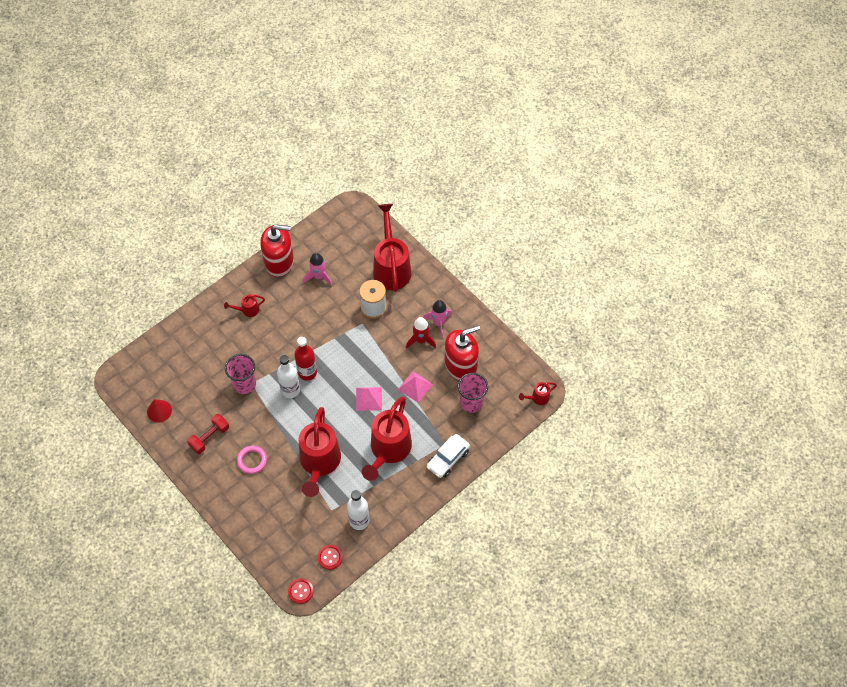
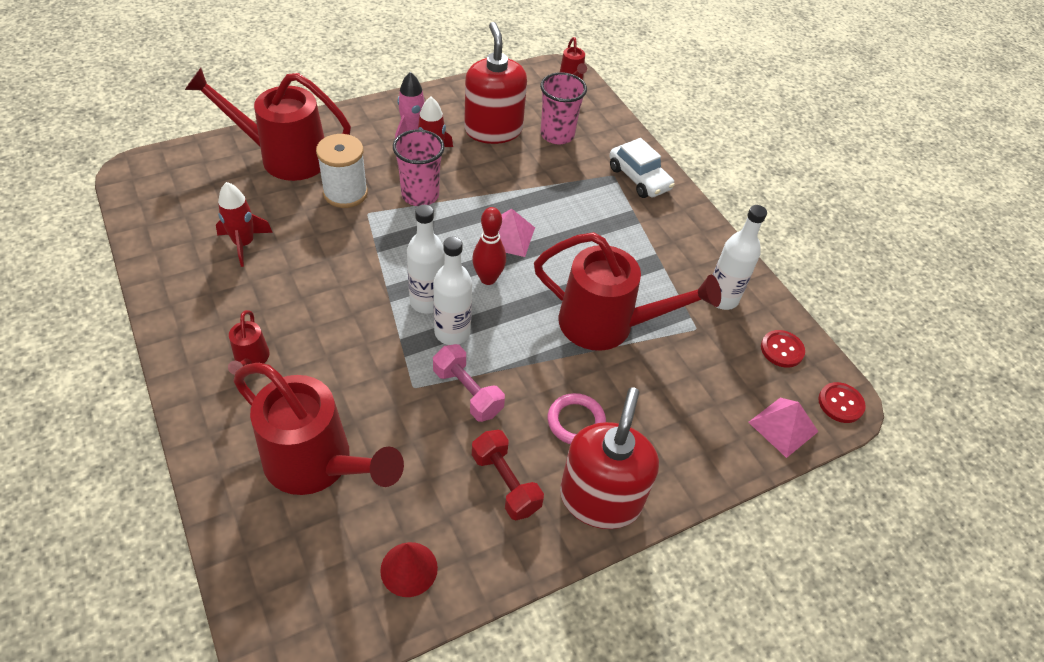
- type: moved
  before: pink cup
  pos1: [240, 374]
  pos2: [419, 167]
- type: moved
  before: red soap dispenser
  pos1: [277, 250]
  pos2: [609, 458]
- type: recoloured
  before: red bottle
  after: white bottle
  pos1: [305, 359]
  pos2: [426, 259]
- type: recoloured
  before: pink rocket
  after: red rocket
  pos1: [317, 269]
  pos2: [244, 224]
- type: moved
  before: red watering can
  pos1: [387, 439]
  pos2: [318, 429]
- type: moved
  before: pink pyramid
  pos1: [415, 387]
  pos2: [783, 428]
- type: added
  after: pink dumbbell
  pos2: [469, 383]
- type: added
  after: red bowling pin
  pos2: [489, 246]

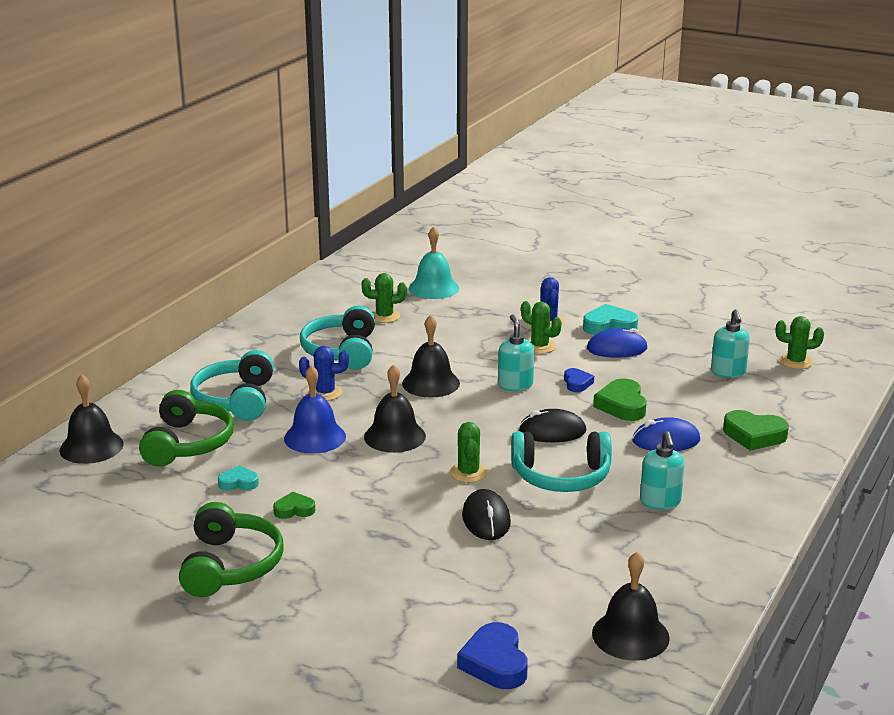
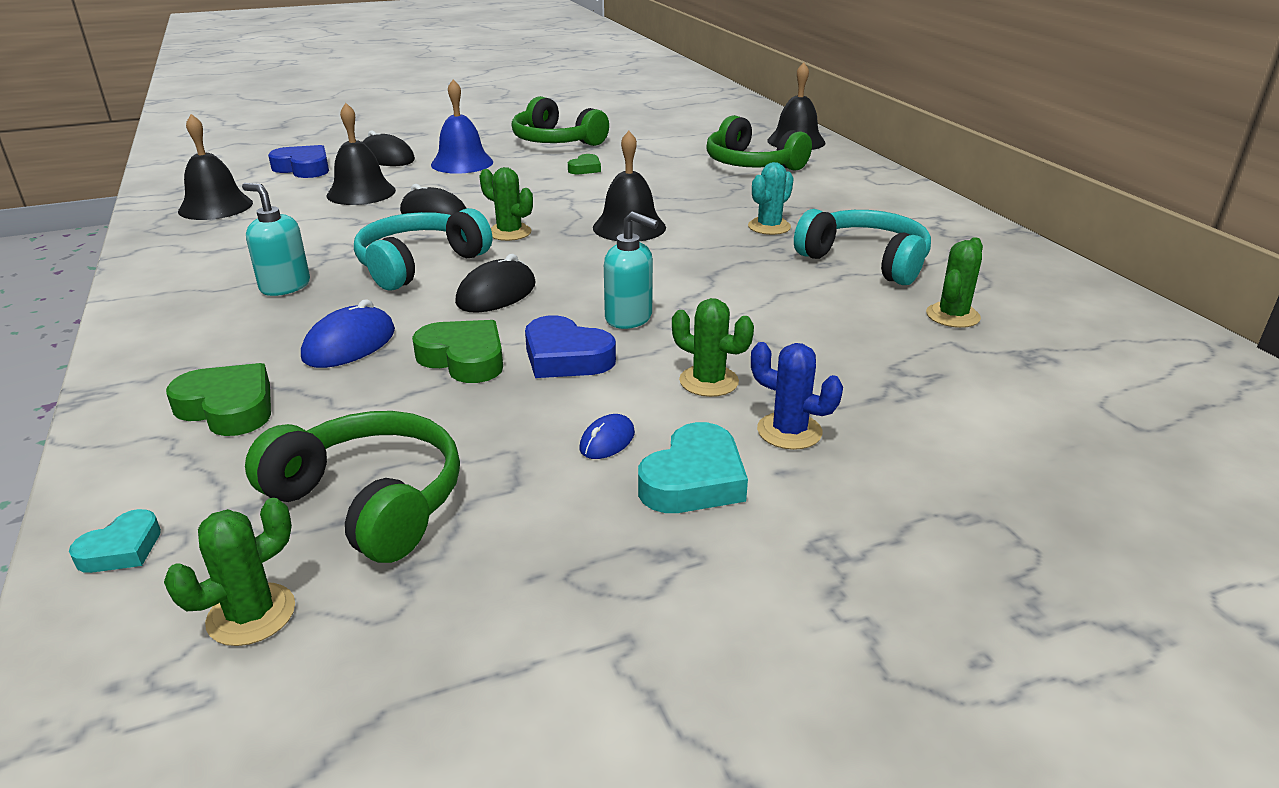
- type: removed
  before: turquoise headphones
  pos1: [232, 385]
- type: moved
  before: turquoise heart
  pos1: [238, 478]
  pos2: [115, 541]
- type: moved
  before: blue bell
  pos1: [315, 409]
  pos2: [462, 126]
- type: recoloured
  before: blue cactus
  after: turquoise cactus
  pos1: [324, 373]
  pos2: [771, 198]
- type: moved
  before: black bell
  pos1: [431, 356]
  pos2: [361, 154]
- type: removed
  before: turquoise bell
  pos1: [434, 263]
- type: turned
  before: green cactus
  pos1: [541, 327]
  pos2: [713, 347]
  turn: 45
- type: resized
  before: blue heart
  pos1: [579, 380]
  pos2: [570, 346]
  scale: 1.68
- type: resized
  before: blue mouse
  pos1: [617, 343]
  pos2: [607, 436]
  scale: 0.57
- type: replaced
  before: turquoise soap dispenser
  after: green headphones
  pos1: [730, 343]
  pos2: [352, 487]
- type: turned
  before: green heart
  pos1: [756, 430]
  pos2: [218, 399]
  turn: 60
- type: added
  after: black mouse
  pos2: [389, 148]

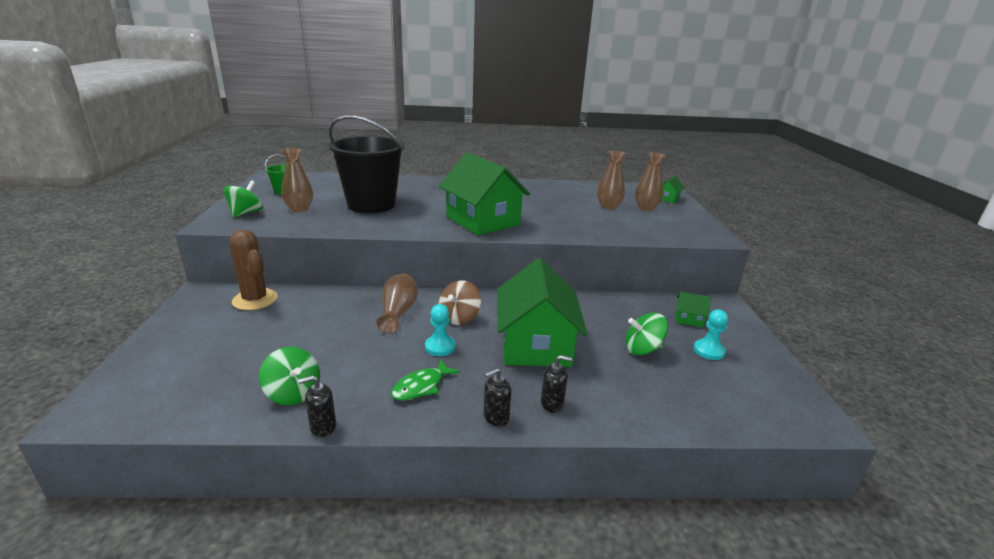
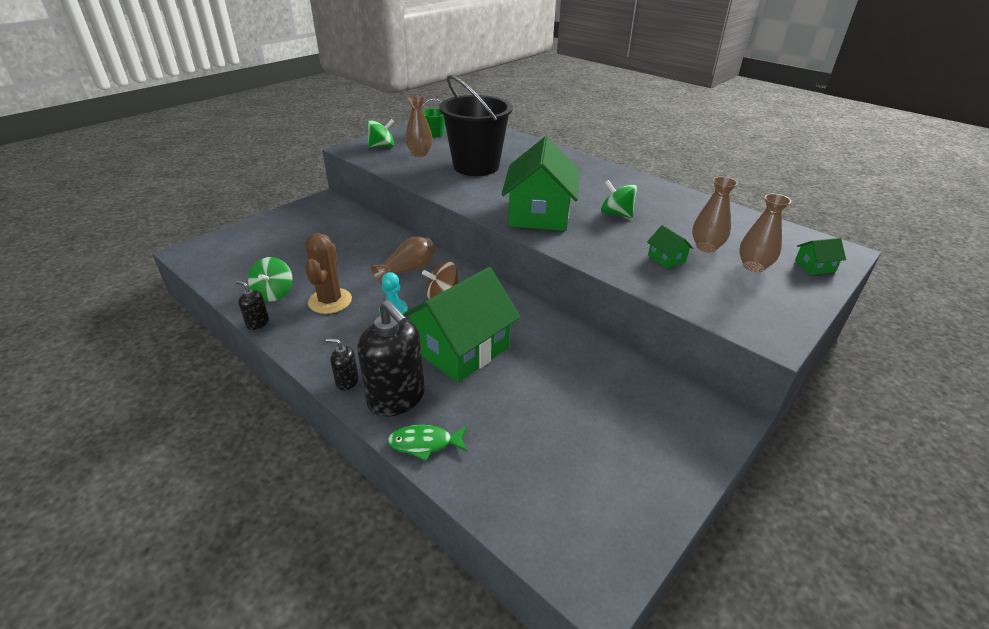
- type: moved
  before: brown cactus
  pos1: [254, 270]
  pos2: [328, 273]
- type: moved
  before: green fish
  pos1: [425, 379]
  pos2: [427, 443]
- type: resized
  before: black soap dispenser
  pos1: [557, 384]
  pos2: [391, 358]
  scale: 2.16
- type: moved
  before: green spinning top
  pos1: [647, 334]
  pos2: [619, 199]
- type: moved
  before: green house
  pos1: [693, 309]
  pos2: [670, 247]
- type: removed
  before: turquoise pawn
  pos1: [711, 334]

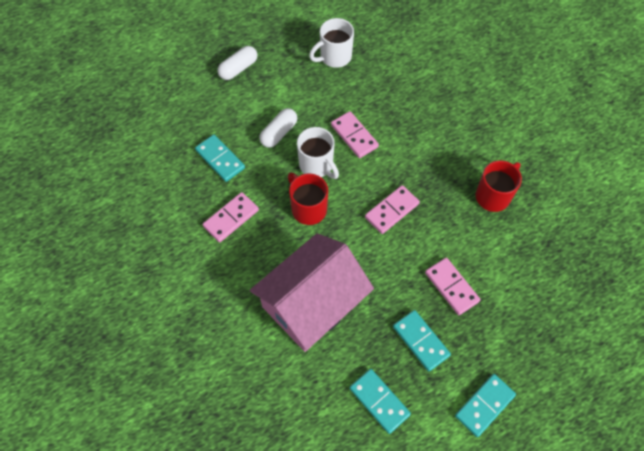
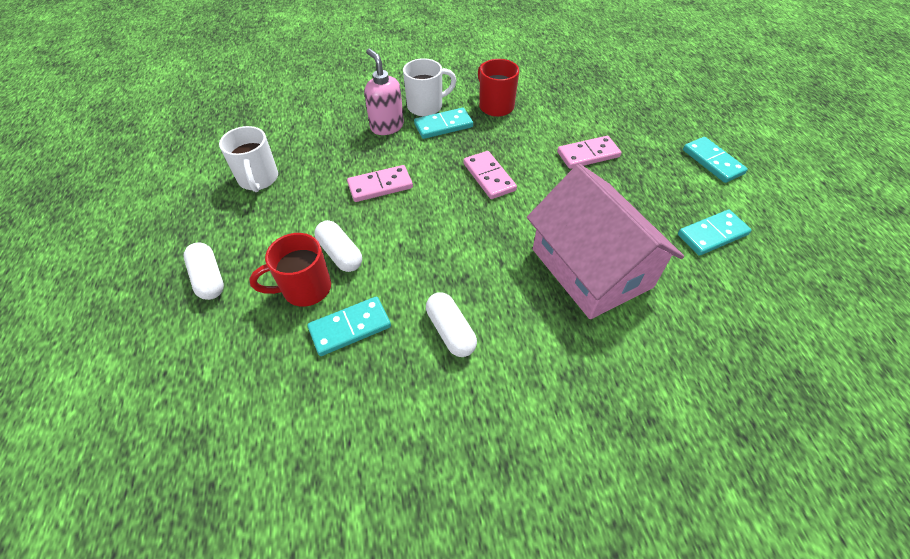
- type: replaced
  before: pink domino
  after: white capsule
  pos1: [231, 217]
  pos2: [451, 324]
- type: moved
  before: red mug
  pos1: [308, 199]
  pos2: [290, 270]
- type: moved
  before: white mug
  pos1: [318, 153]
  pos2: [429, 87]
- type: moved
  before: turquoise domino
  pos1: [422, 340]
  pos2: [443, 123]
- type: added
  after: pink soap dispenser
  pos2: [384, 92]

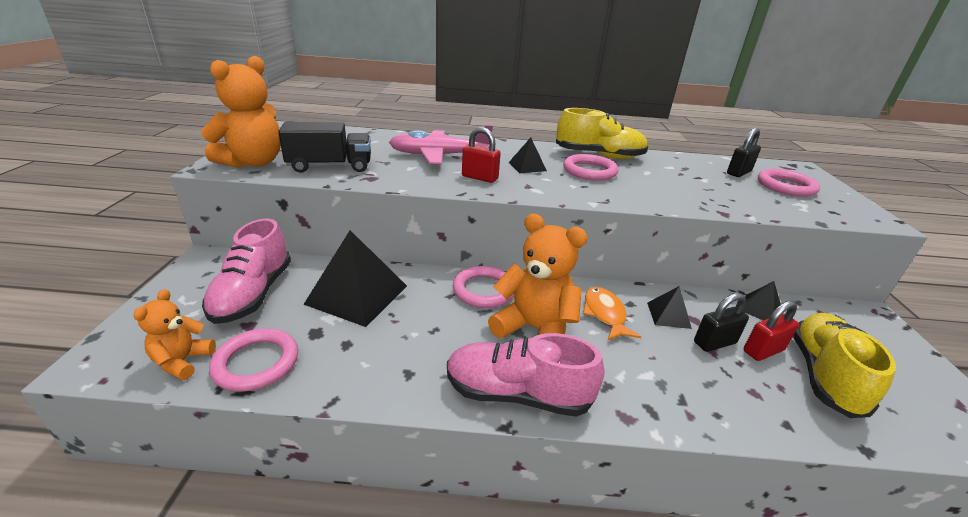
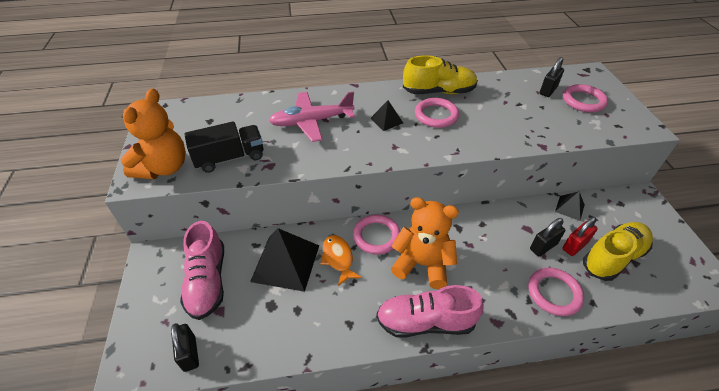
- type: replaced
  before: orange teddy bear
  after: black padlock
  pos1: [174, 334]
  pos2: [185, 347]
- type: moved
  before: pink ring
  pos1: [253, 360]
  pos2: [556, 292]
- type: removed
  before: red padlock
  pos1: [481, 155]
- type: moved
  before: orange fish
  pos1: [612, 313]
  pos2: [341, 260]
- type: removed
  before: black pyramid
  pos1: [669, 307]
- type: turned
  before: yellow shoe
  pos1: [844, 365]
  pos2: [618, 251]
  turn: 45

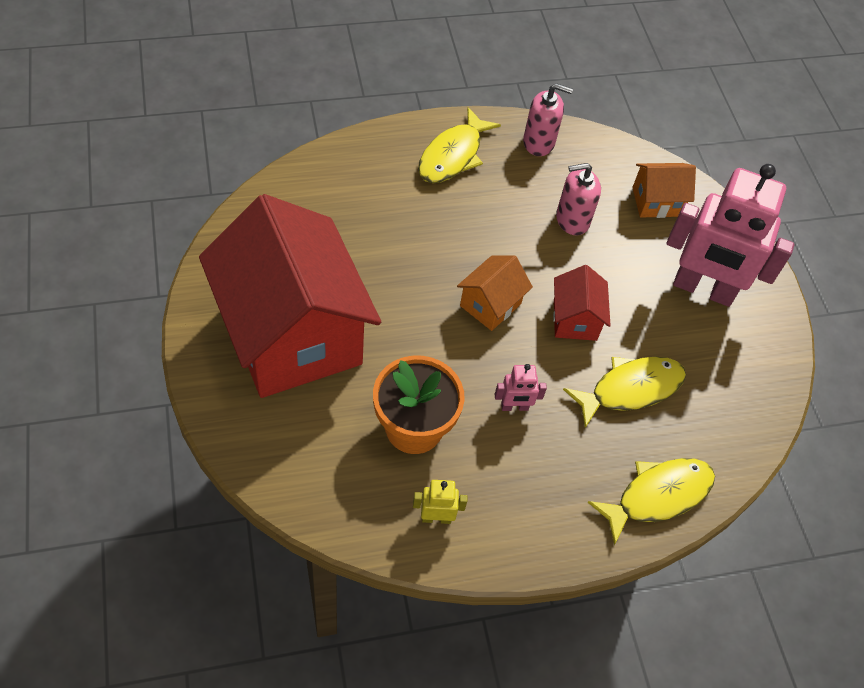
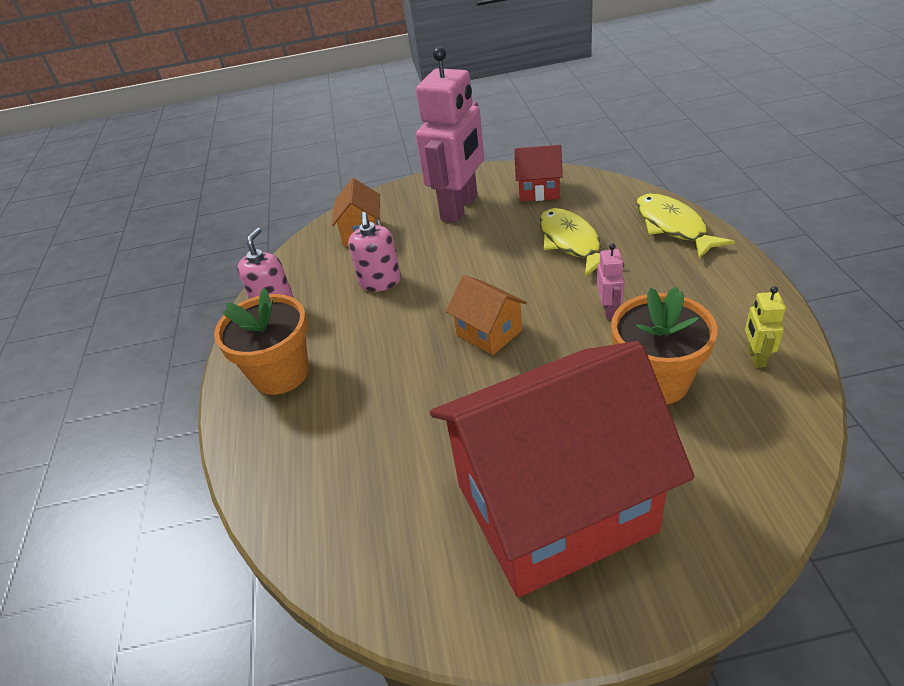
- type: replaced
  before: yellow fish
  after: orange flower pot
  pos1: [459, 145]
  pos2: [261, 341]
- type: moved
  before: red house
  pos1: [582, 303]
  pos2: [538, 173]

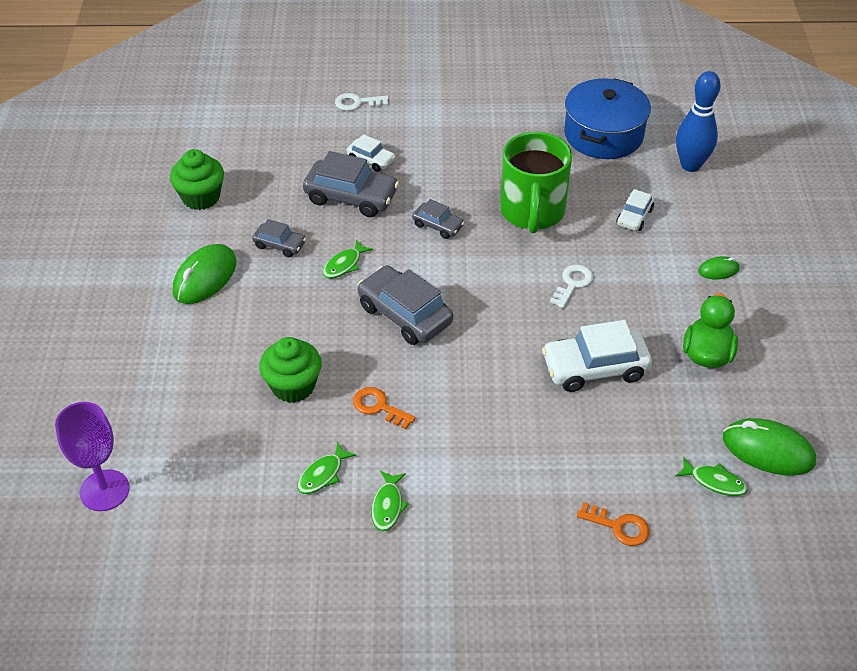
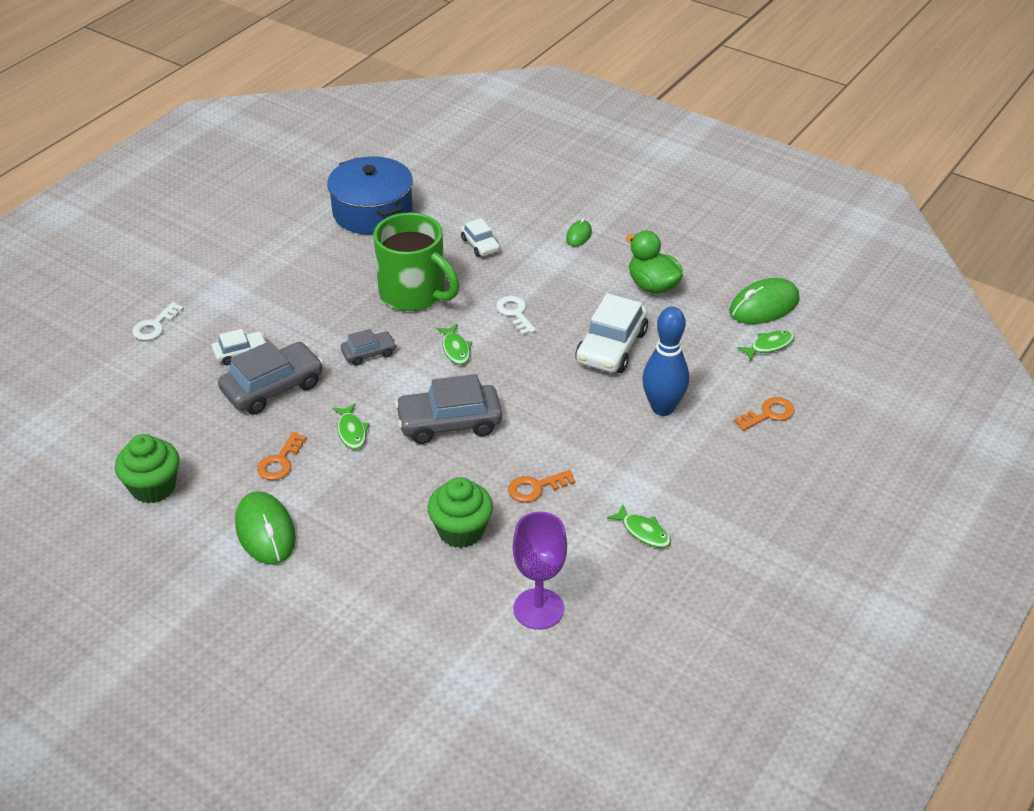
- type: moved
  before: purple goblet
  pos1: [92, 456]
  pos2: [540, 570]
- type: replaced
  before: grey car
  after: orange key
  pos1: [279, 238]
  pos2: [282, 456]
- type: moved
  before: green fish
  pos1: [327, 468]
  pos2: [455, 344]
- type: moved
  before: blue bowling pin
  pos1: [698, 121]
  pos2: [665, 361]

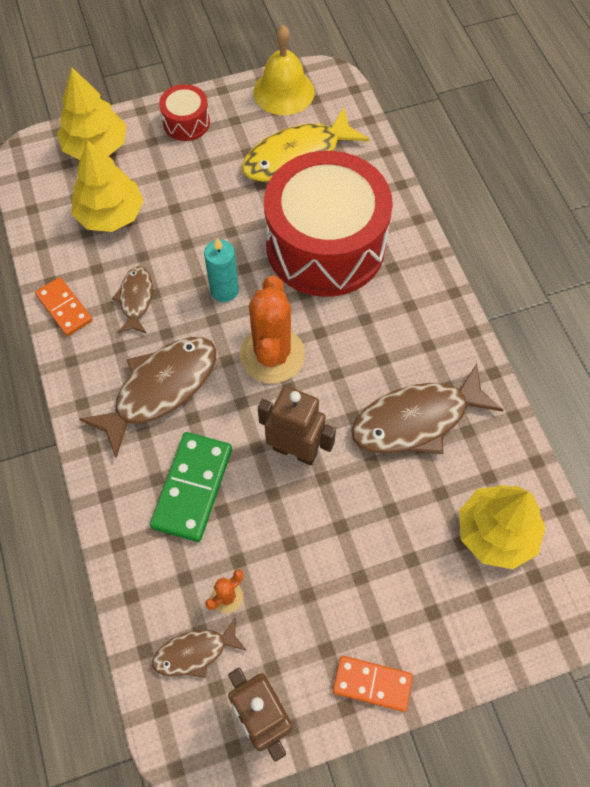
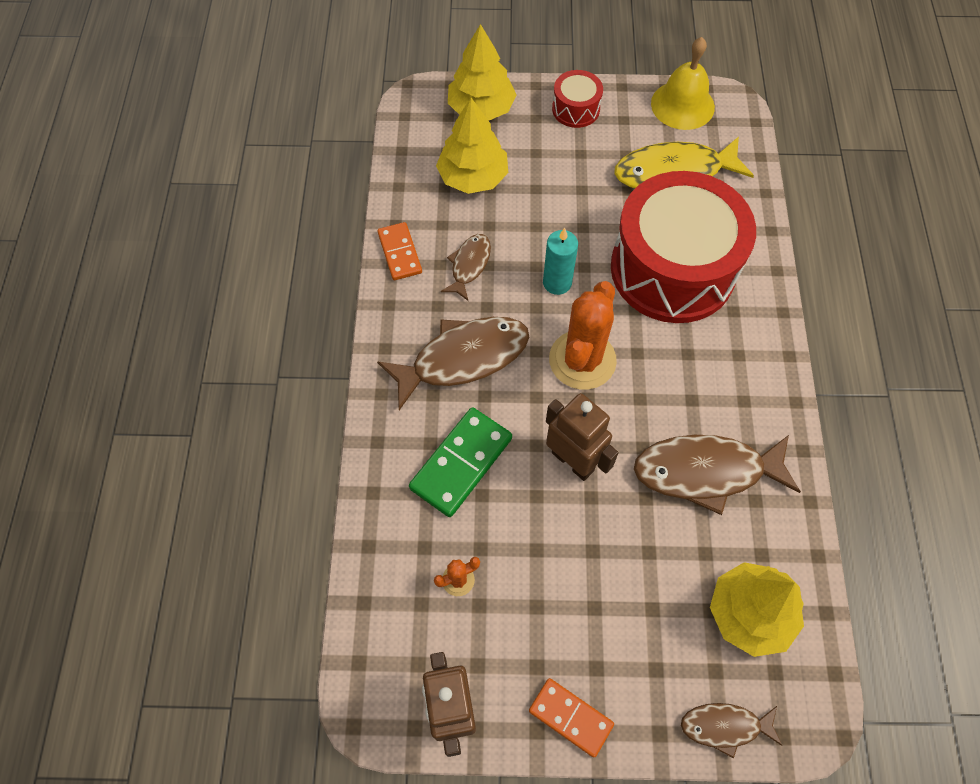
- type: moved
  before: brown fish
  pos1: [199, 647]
  pos2: [731, 730]

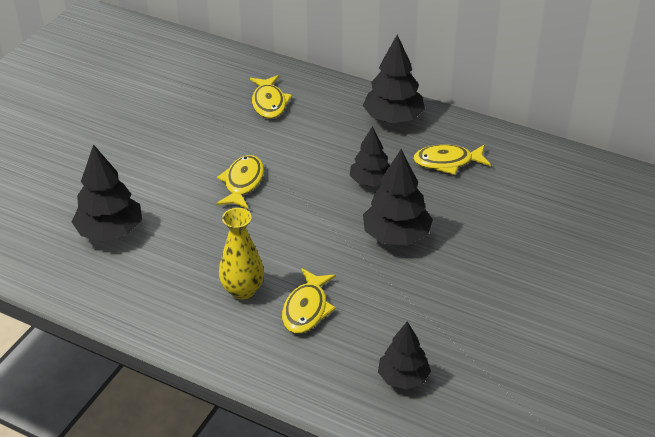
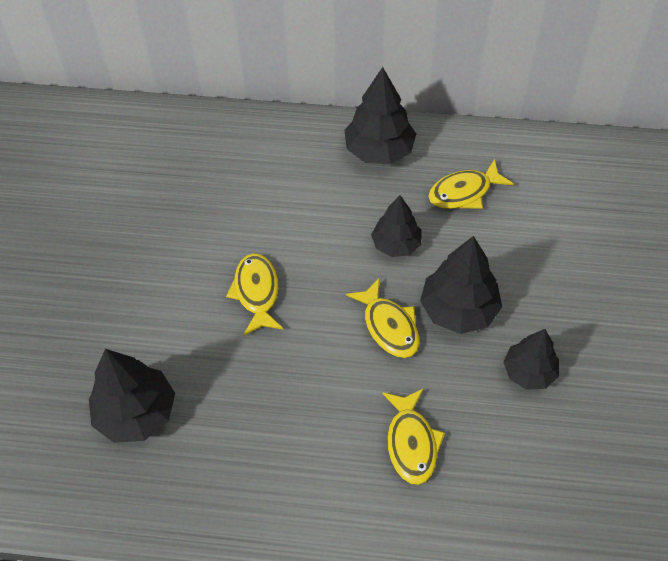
- type: removed
  before: yellow vase
  pos1: [241, 254]
- type: moved
  before: yellow fish
  pos1: [271, 97]
  pos2: [383, 318]
- type: moved
  before: black tree
  pos1: [404, 355]
  pos2: [531, 359]

